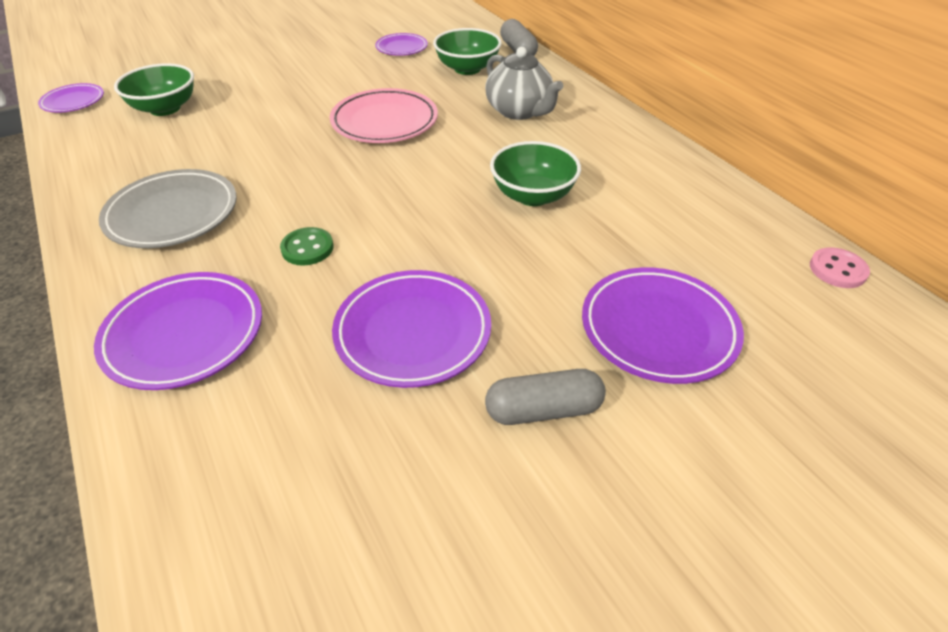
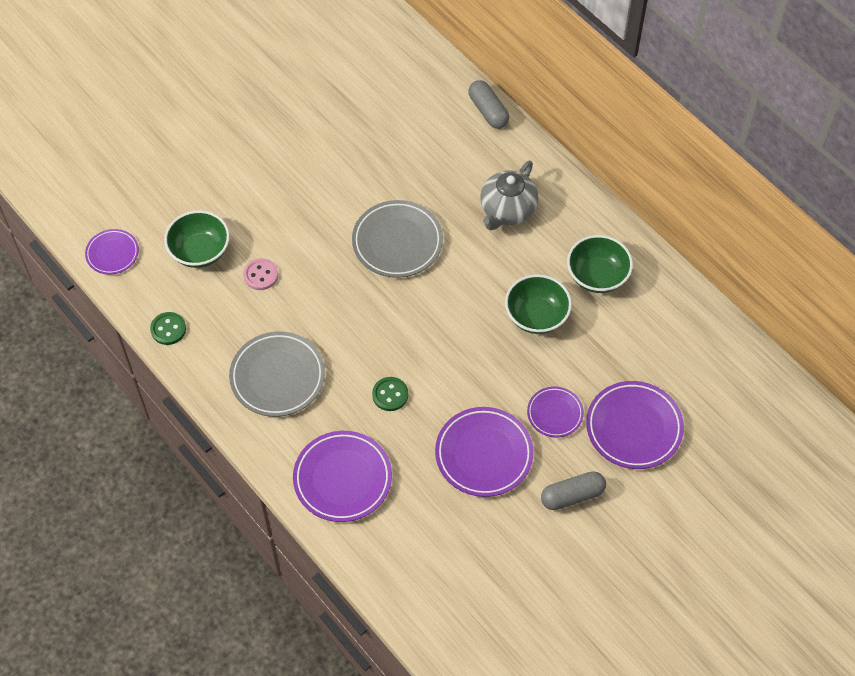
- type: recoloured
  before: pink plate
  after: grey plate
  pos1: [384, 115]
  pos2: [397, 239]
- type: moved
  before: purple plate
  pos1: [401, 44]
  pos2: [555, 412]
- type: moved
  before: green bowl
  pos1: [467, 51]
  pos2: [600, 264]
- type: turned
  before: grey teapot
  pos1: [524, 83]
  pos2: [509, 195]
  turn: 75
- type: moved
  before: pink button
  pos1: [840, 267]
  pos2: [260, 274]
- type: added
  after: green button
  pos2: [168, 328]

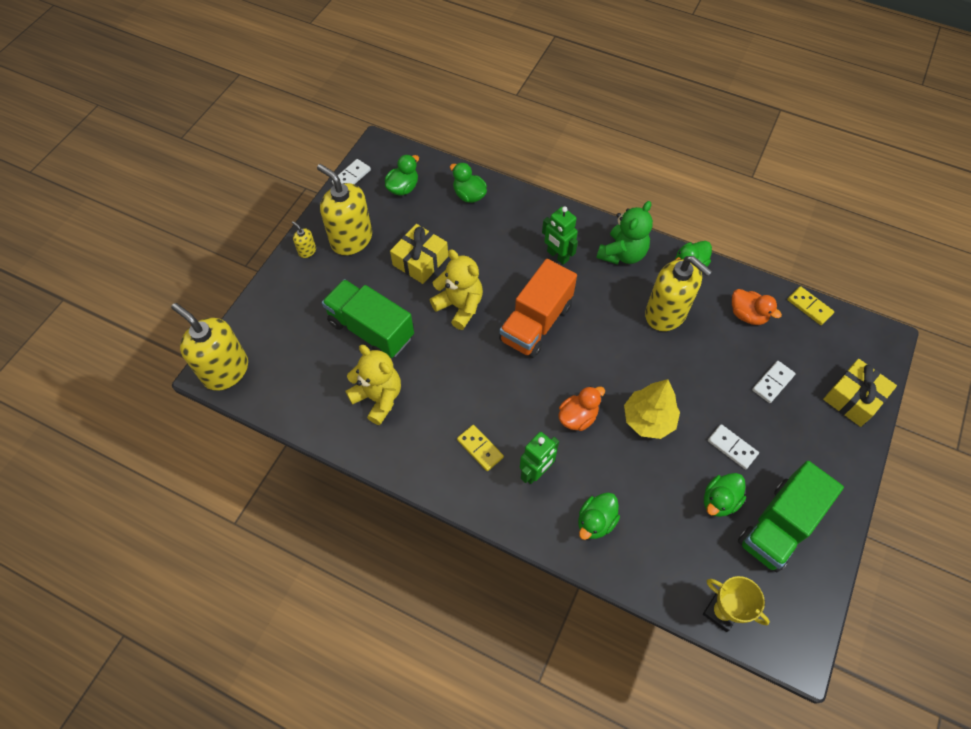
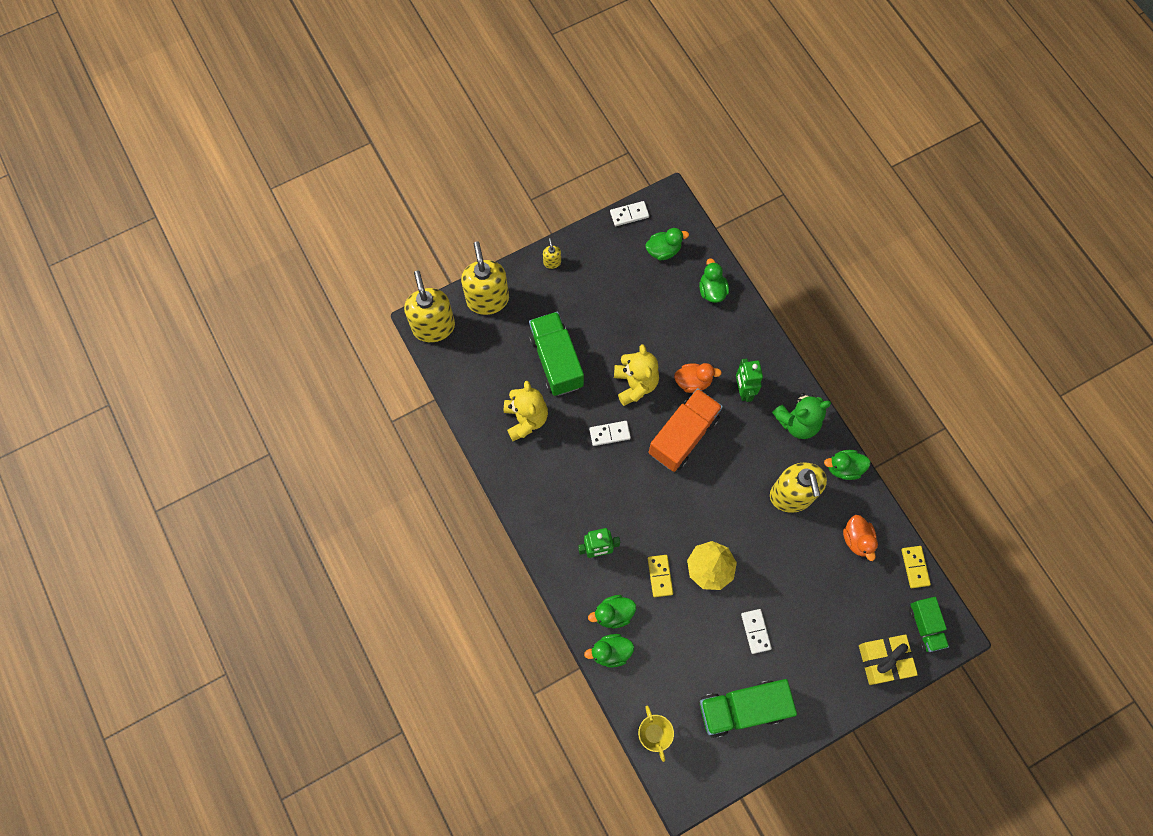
- type: moved
  before: yellow soap dispenser
  pos1: [344, 209]
  pos2: [485, 278]
- type: removed
  before: yellow gift
  pos1: [419, 254]
- type: moved
  before: yellow domino
  pos1: [480, 448]
  pos2: [660, 576]
- type: turned
  before: orange truck
  pos1: [538, 308]
  pos2: [686, 430]
  turn: 150
- type: moved
  before: orange duck
  pos1: [581, 408]
  pos2: [698, 378]
- type: moved
  before: green duck
  pos1: [725, 495]
  pos2: [609, 651]
- type: moved
  before: white domino
  pos1: [774, 382]
  pos2: [610, 433]
- type: added
  after: green truck
  pos2: [929, 624]

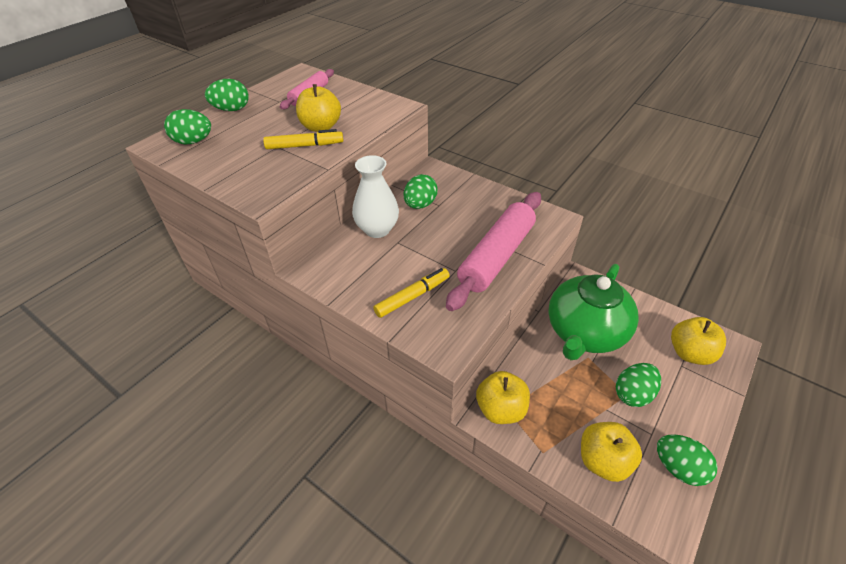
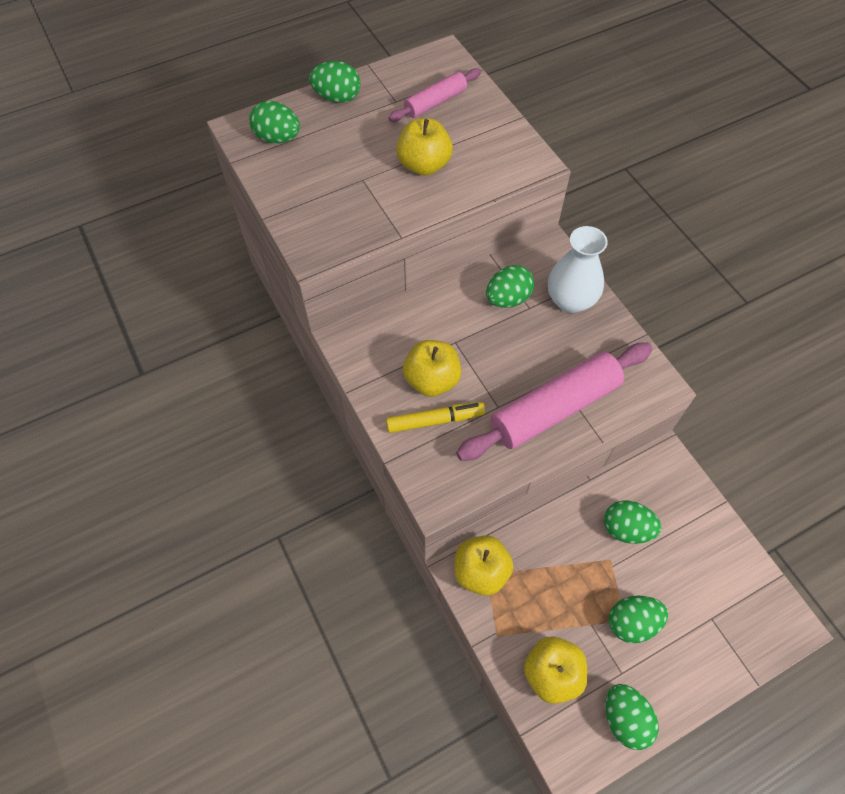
- type: removed
  before: yellow marker
  pos1: [303, 139]
- type: moved
  before: white vase
  pos1: [375, 196]
  pos2: [578, 269]
- type: replaced
  before: green teapot
  after: green egg
  pos1: [593, 312]
  pos2: [632, 522]
- type: moved
  before: yellow apple
  pos1: [698, 341]
  pos2: [432, 368]

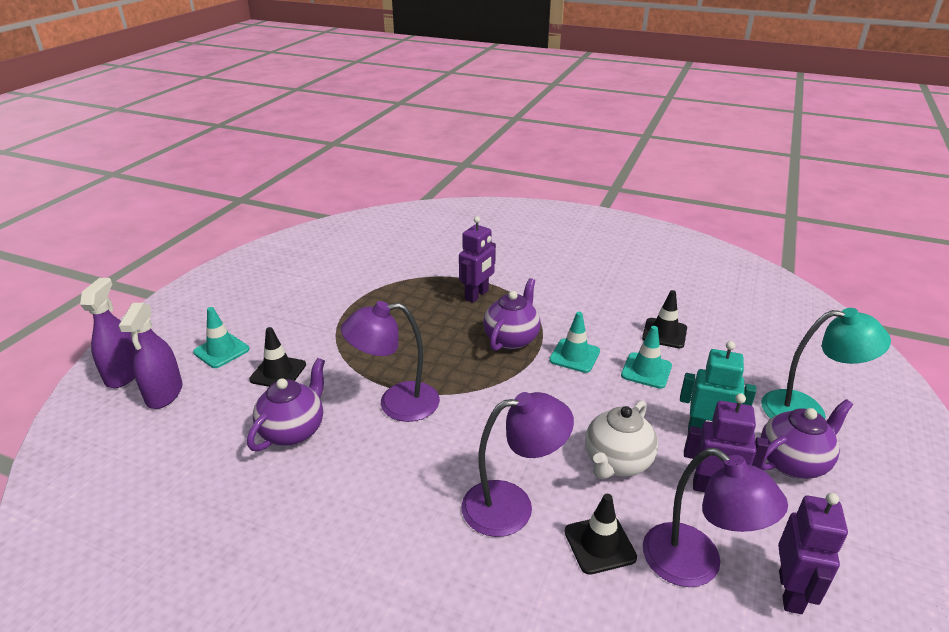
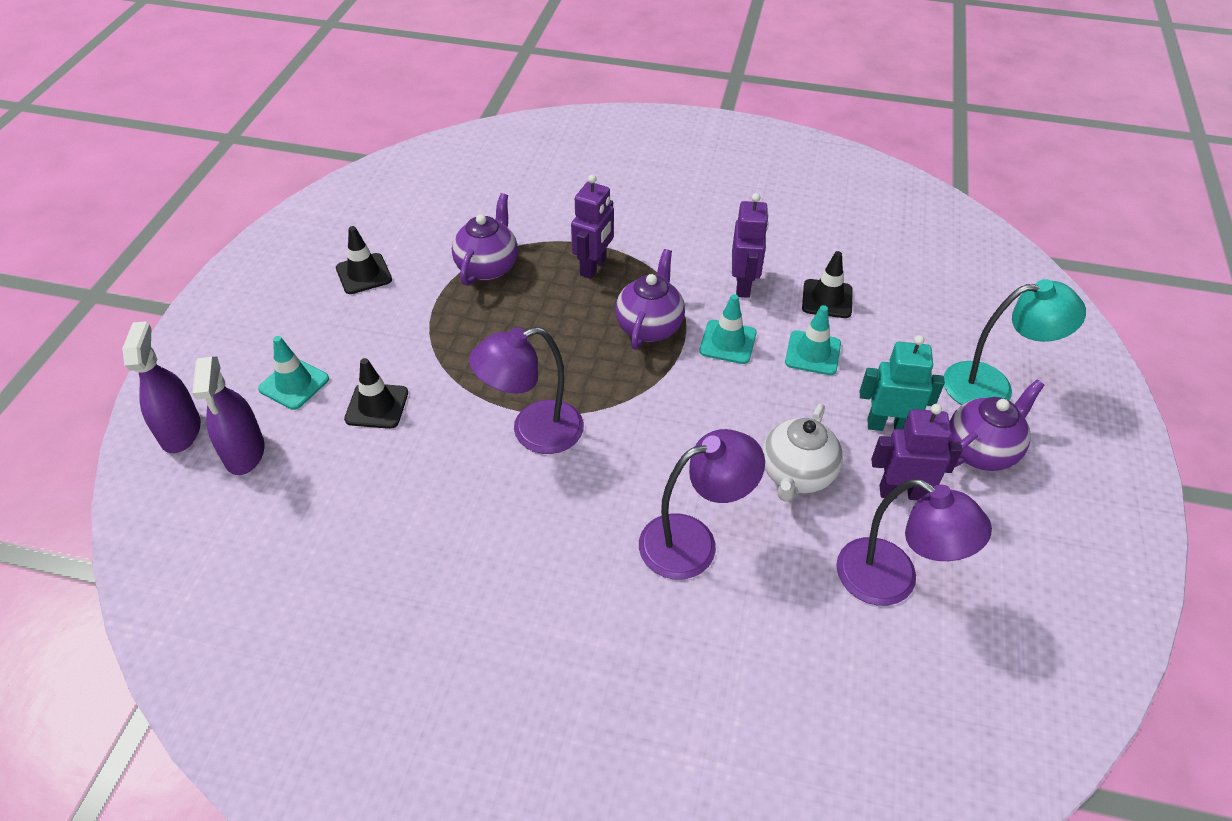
- type: moved
  before: purple teapot
  pos1: [286, 404]
  pos2: [485, 239]
- type: moved
  before: black traffic cone
  pos1: [600, 534]
  pos2: [364, 260]
- type: moved
  before: purple robot
  pos1: [813, 553]
  pos2: [750, 245]

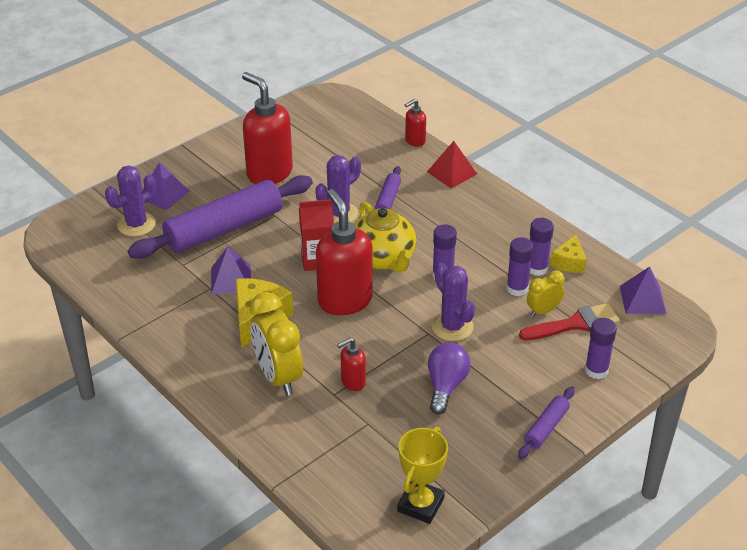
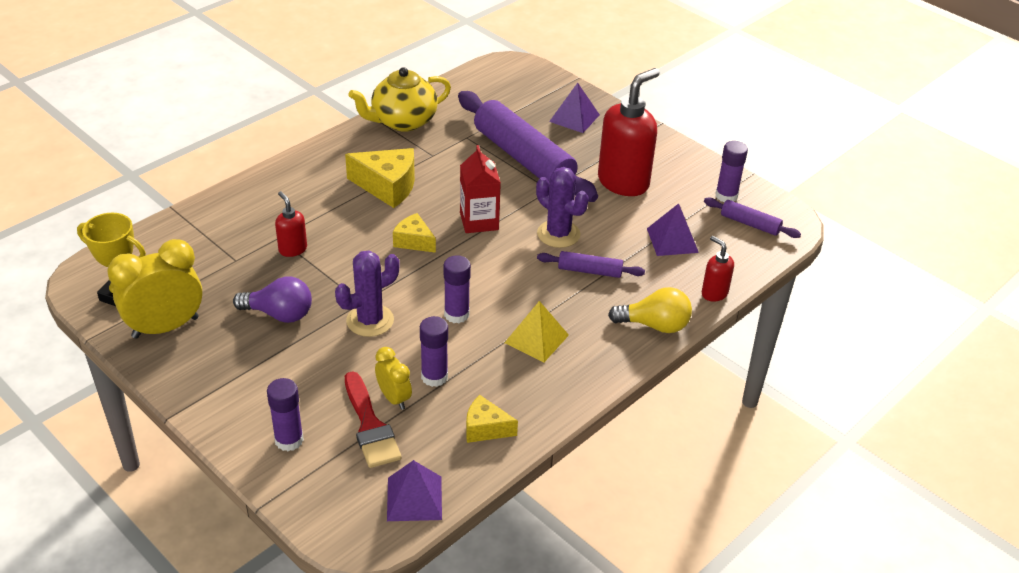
- type: removed
  before: purple cactus
  pos1: [130, 200]
- type: moved
  before: purple pyramid
  pos1: [231, 271]
  pos2: [673, 229]
- type: moved
  before: yellow clock
  pos1: [276, 344]
  pos2: [155, 289]
- type: replaced
  before: red soap dispenser
  after: yellow cheese
  pos1: [344, 252]
  pos2: [414, 233]
- type: moved
  before: yellow teapot
  pos1: [385, 237]
  pos2: [399, 99]
- type: replaced
  before: red pyramid
  after: yellow light bulb
  pos1: [452, 165]
  pos2: [650, 310]
- type: moved
  before: purple rolling pin
  pos1: [546, 423]
  pos2: [752, 218]
- type: moved
  before: purple glue stick
  pos1: [542, 247]
  pos2: [731, 172]
- type: added
  after: yellow pyramid
  pos2: [536, 331]

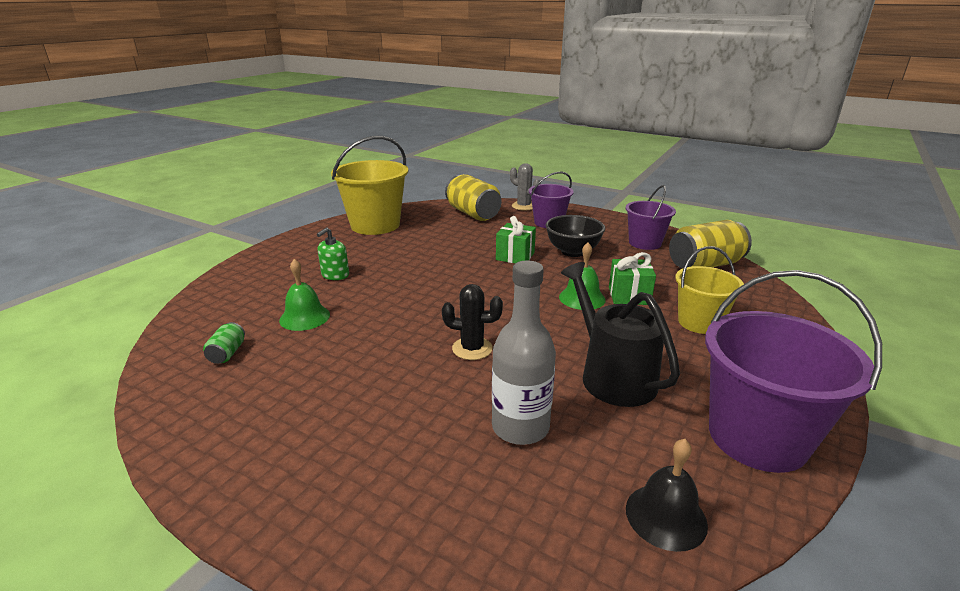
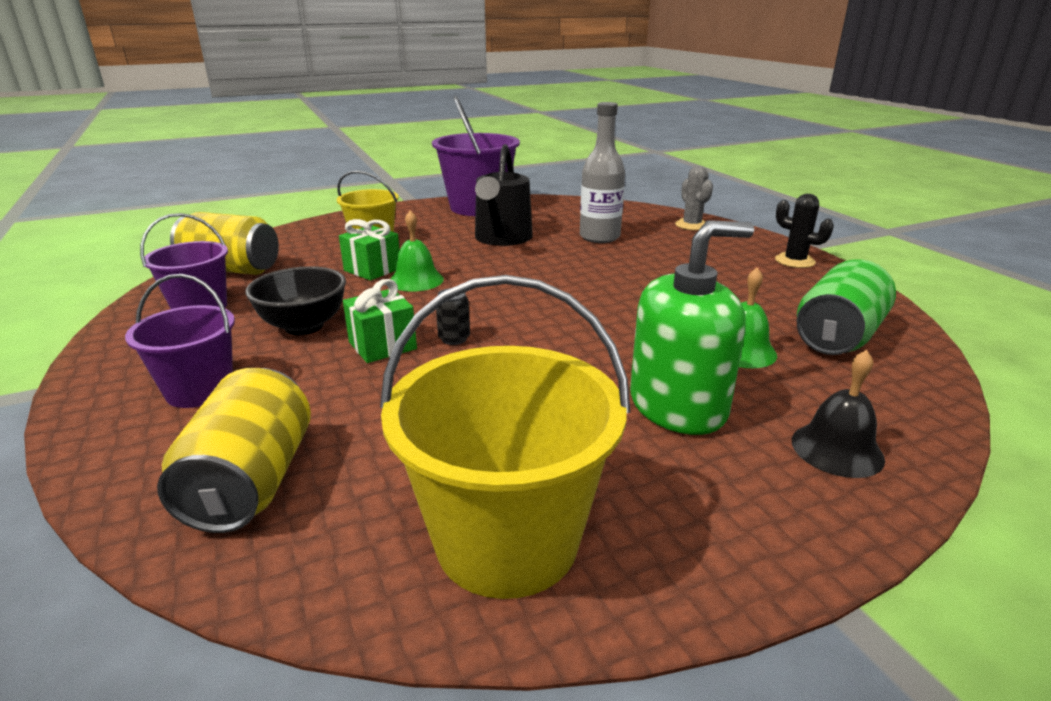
- type: resized
  before: green can
  pos1: [224, 343]
  pos2: [846, 307]
  scale: 2.19
- type: resized
  before: green soap dispenser
  pos1: [333, 253]
  pos2: [692, 327]
  scale: 2.01
- type: moved
  before: black cactus
  pos1: [472, 322]
  pos2: [804, 231]
- type: moved
  before: grey cactus
  pos1: [525, 187]
  pos2: [694, 198]
- type: moved
  before: black bell
  pos1: [667, 495]
  pos2: [838, 414]
- type: added
  after: black can
  pos2: [453, 316]

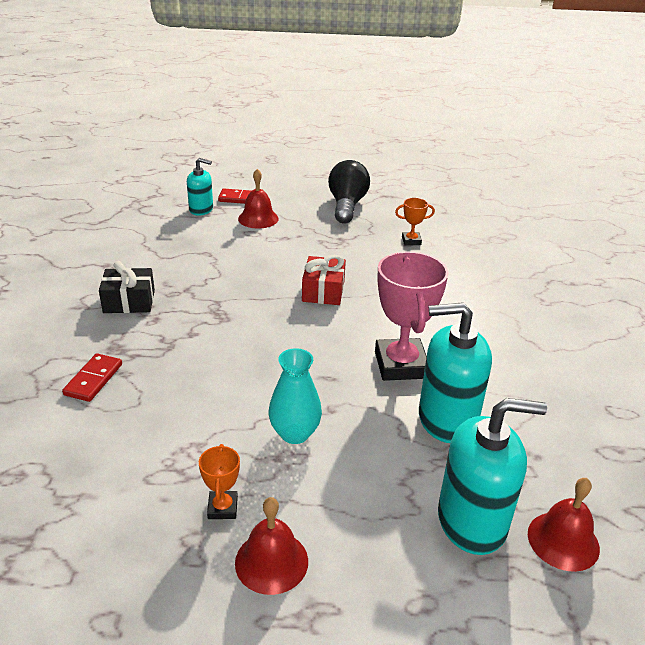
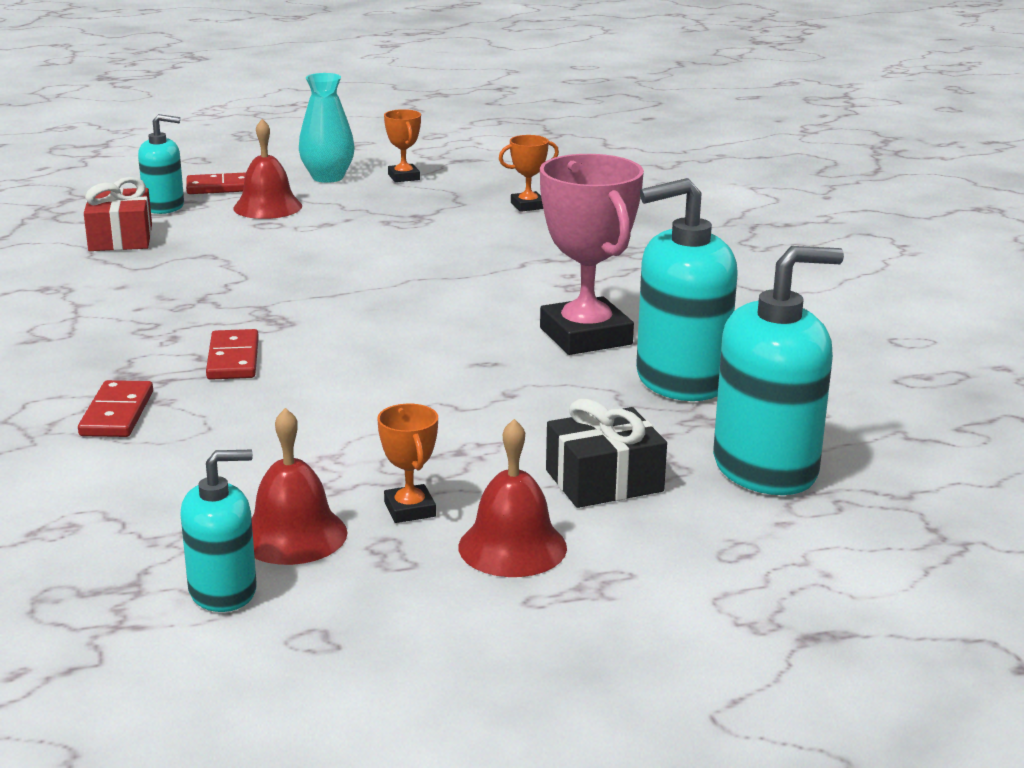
- type: moved
  before: black gift
  pos1: [127, 287]
  pos2: [606, 453]
- type: moved
  before: turquoise vase
  pos1: [295, 396]
  pos2: [327, 128]
- type: moved
  before: red gift
  pos1: [324, 280]
  pos2: [118, 214]
- type: replaced
  before: black light bulb
  after: orange trophy
  pos1: [349, 192]
  pos2: [402, 145]
- type: moved
  before: red bell
  pos1: [564, 525]
  pos2: [299, 486]
- type: added
  after: turquoise soap dispenser
  pos2: [218, 531]
- type: added
  after: red domino
  pos2: [232, 354]

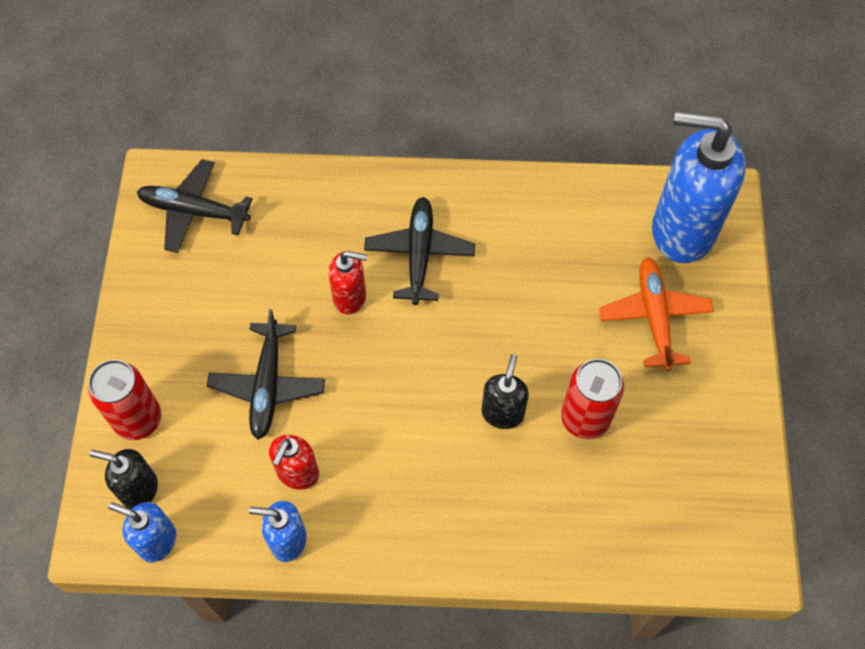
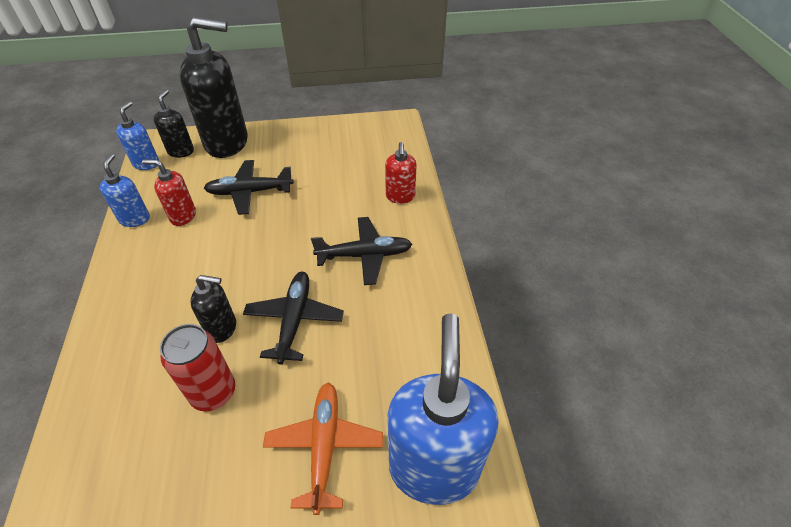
- type: replaced
  before: red can
  after: black soap dispenser
  pos1: [124, 400]
  pos2: [213, 87]
- type: moved
  before: black plane
  pos1: [194, 206]
  pos2: [293, 318]
- type: moved
  before: red soap dispenser
  pos1: [347, 282]
  pos2: [401, 173]
- type: turned
  before: orange plane
  pos1: [656, 314]
  pos2: [323, 448]
  turn: -75

